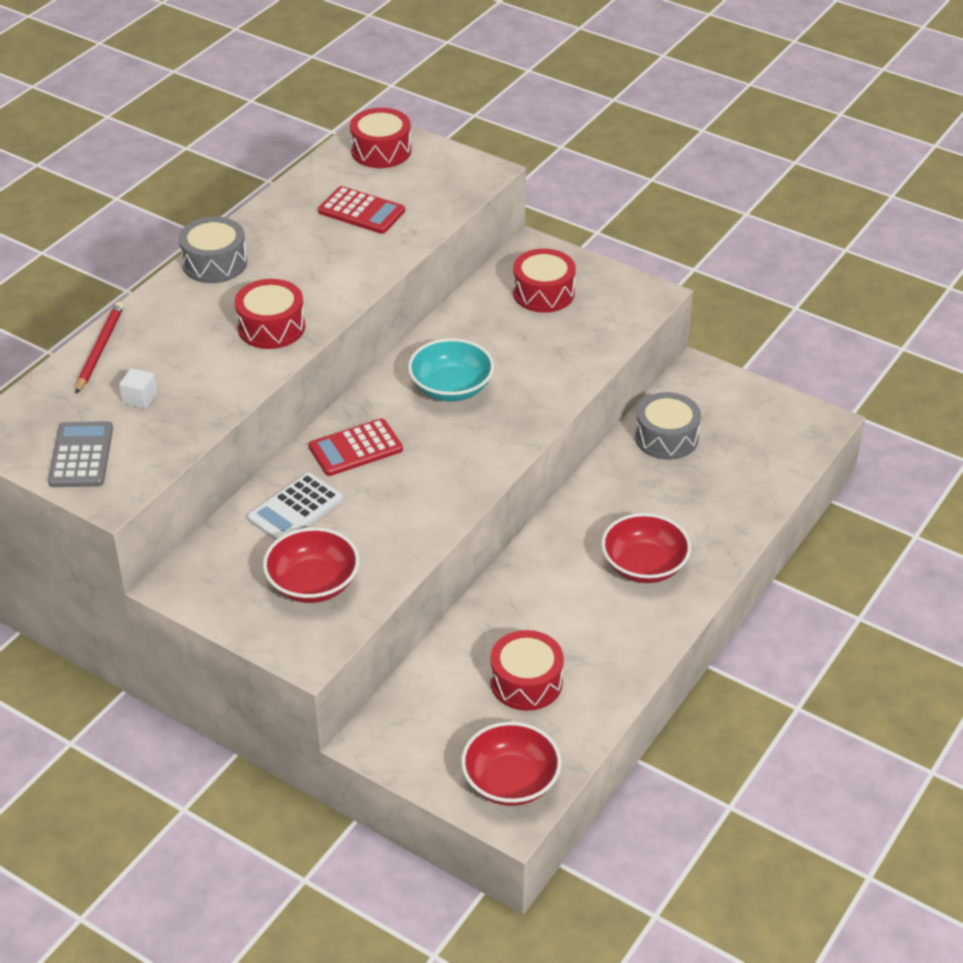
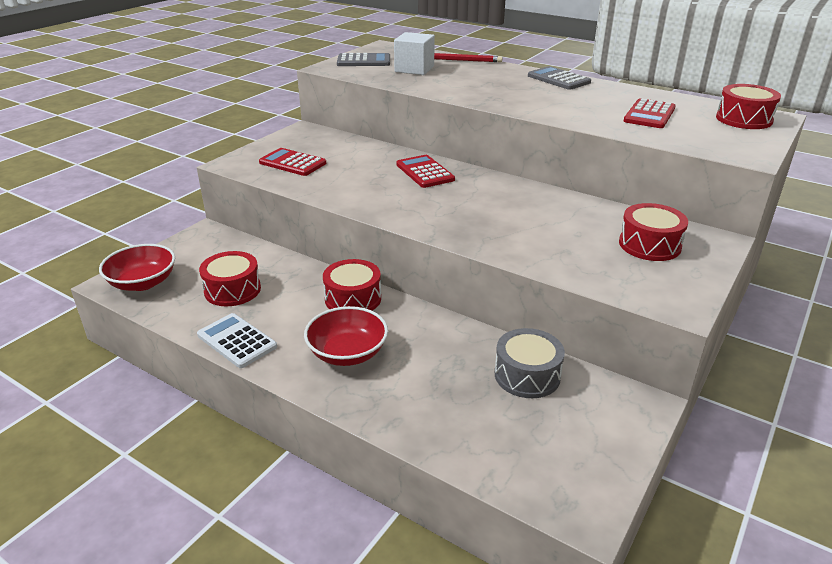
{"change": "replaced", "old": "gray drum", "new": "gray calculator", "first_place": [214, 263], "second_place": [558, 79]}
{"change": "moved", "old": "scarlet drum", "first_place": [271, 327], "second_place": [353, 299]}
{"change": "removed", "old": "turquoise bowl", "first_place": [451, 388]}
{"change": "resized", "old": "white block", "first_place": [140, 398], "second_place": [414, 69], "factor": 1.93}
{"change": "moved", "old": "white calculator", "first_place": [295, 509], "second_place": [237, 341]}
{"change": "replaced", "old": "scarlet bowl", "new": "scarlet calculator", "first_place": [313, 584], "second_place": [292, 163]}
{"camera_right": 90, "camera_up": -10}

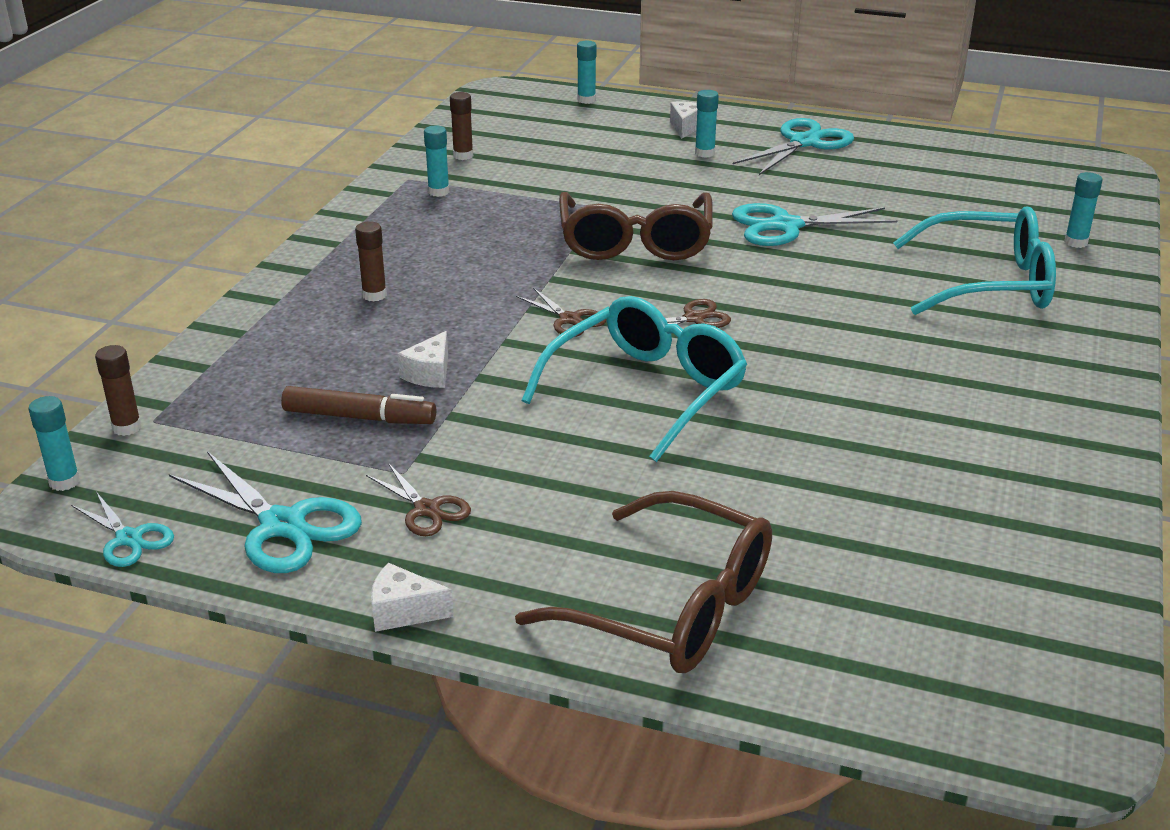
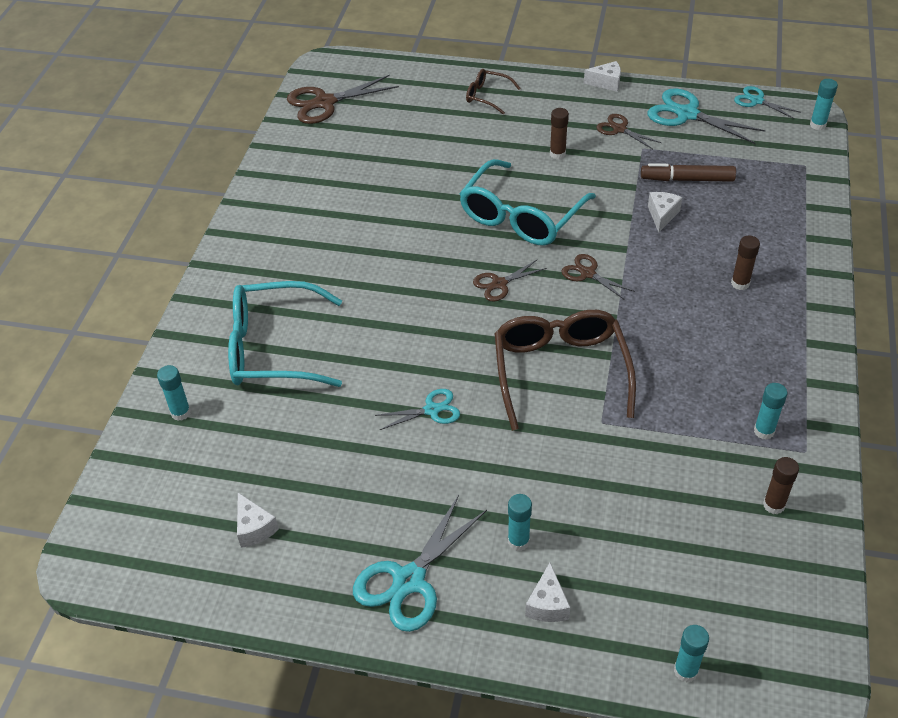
{"change": "resized", "old": "turquoise scissors", "first_place": [786, 226], "second_place": [432, 410], "factor": 0.58}
{"change": "moved", "old": "dark brown glue stick", "first_place": [127, 427], "second_place": [557, 154]}
{"change": "resized", "old": "dark brown glasses", "first_place": [671, 607], "second_place": [487, 96], "factor": 0.49}
{"change": "added", "new": "dark brown scissors", "second_place": [325, 103]}
{"change": "added", "new": "white piece of cheese", "second_place": [254, 528]}
{"camera_right": 175, "camera_up": 15}

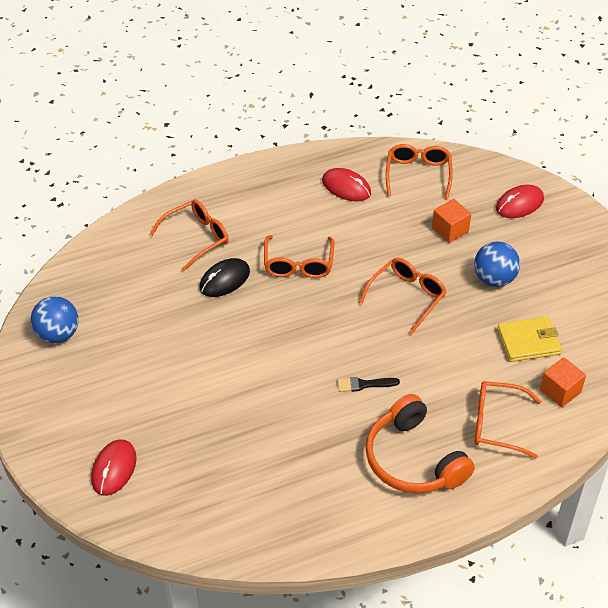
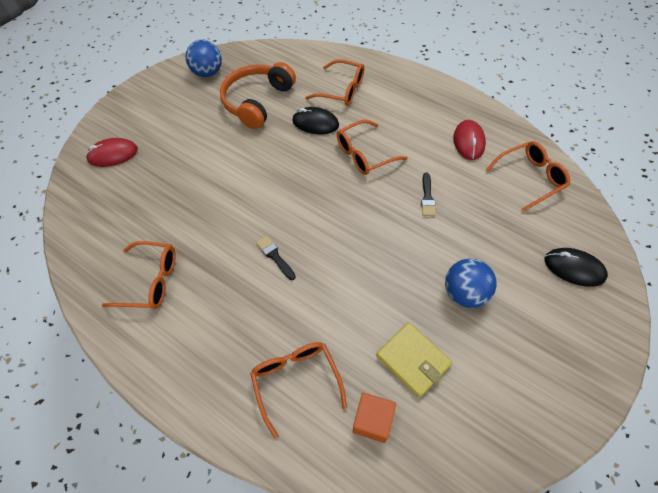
{"change": "recoloured", "old": "scarlet mouse", "new": "black mouse", "first_place": [519, 204], "second_place": [574, 268]}
{"change": "removed", "old": "orange block", "first_place": [450, 230]}
{"change": "moved", "old": "orange glasses", "first_place": [407, 296], "second_place": [151, 281]}
{"change": "moved", "old": "orange headset", "first_place": [413, 459], "second_place": [257, 101]}
{"change": "added", "new": "black paintbrush", "second_place": [427, 197]}
{"camera_right": 60, "camera_up": 10}

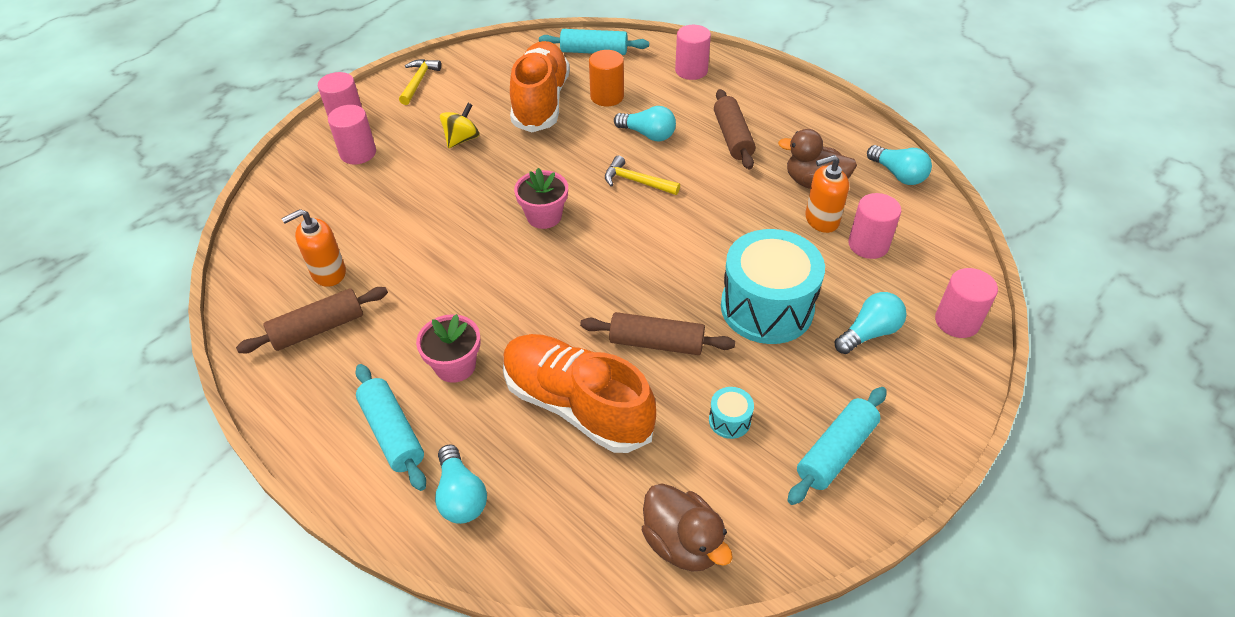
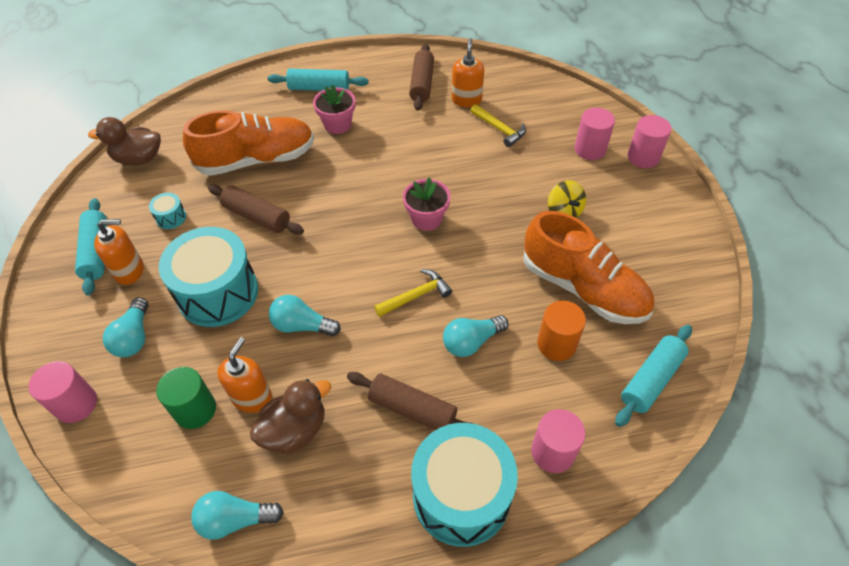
{"change": "moved", "old": "bright yellow claw hammer", "first_place": [418, 81], "second_place": [500, 129]}
{"change": "recoloured", "old": "rose-pink cylinder shape", "new": "green cylinder shape", "first_place": [868, 245], "second_place": [195, 410]}
{"change": "turned", "old": "dark brown pastry roller", "first_place": [656, 343], "second_place": [257, 217], "degrees": 75}
{"change": "moved", "old": "turquoise light bulb", "first_place": [461, 496], "second_place": [302, 325]}
{"change": "added", "new": "orange soap pump", "second_place": [129, 271]}
{"change": "added", "new": "turquoise drum", "second_place": [461, 495]}
{"camera_right": 125, "camera_up": 5}

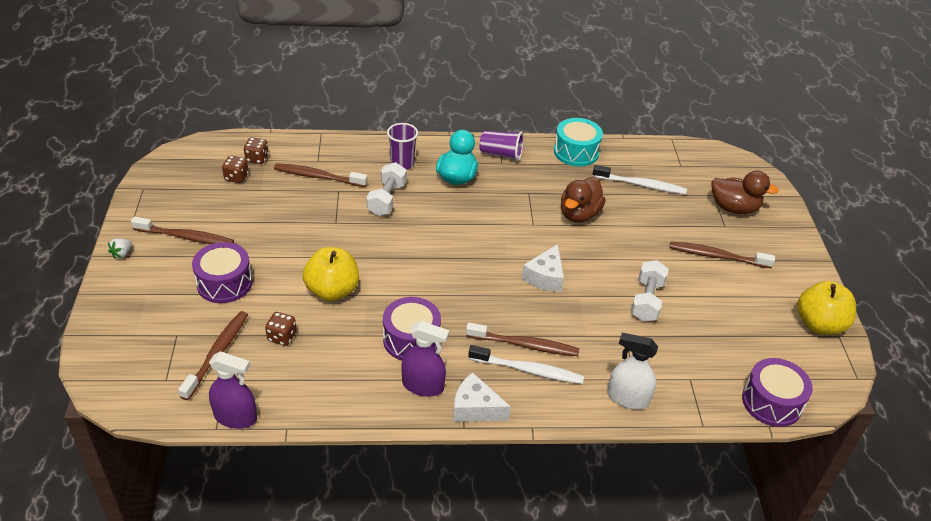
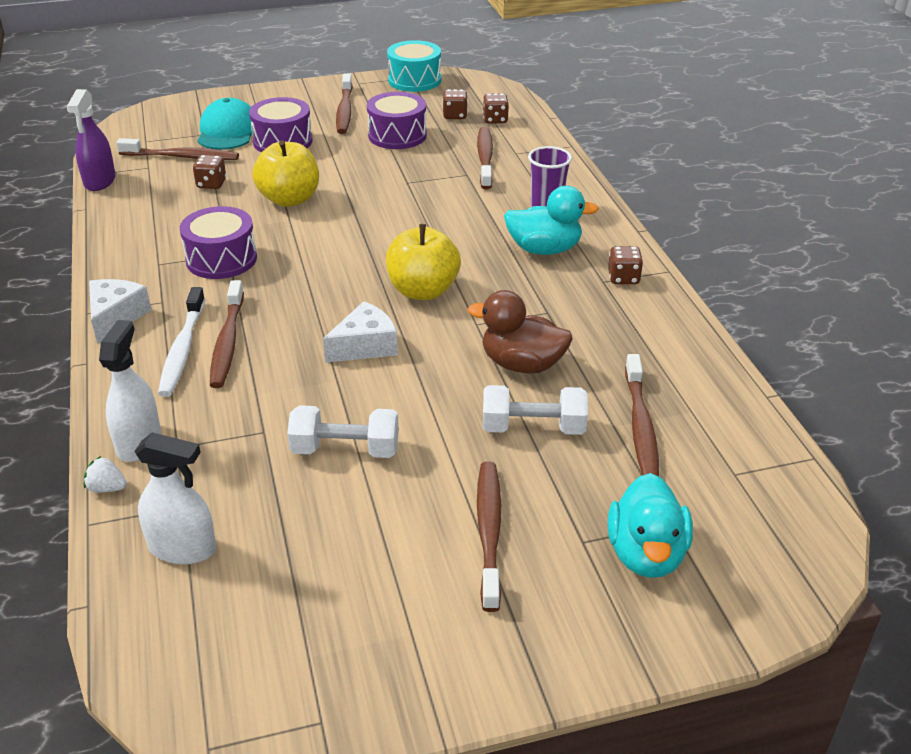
{"change": "moved", "old": "turquoise drum", "first_place": [576, 152], "second_place": [414, 80]}
{"change": "replaced", "old": "royal purple beaker", "new": "dark brown game die", "first_place": [501, 154], "second_place": [623, 278]}
{"change": "moved", "old": "white hand weight", "first_place": [387, 199], "second_place": [533, 428]}
{"change": "recoloured", "old": "white tooth brush", "new": "dark brown tooth brush", "first_place": [641, 185], "second_place": [640, 426]}
{"change": "recoloured", "old": "dark brown rubber duck", "new": "turquoise rubber duck", "first_place": [734, 208], "second_place": [646, 554]}
{"change": "moved", "old": "white strawberry", "first_place": [122, 254], "second_place": [107, 488]}
{"change": "turned", "old": "white piece of cheese", "first_place": [545, 277], "second_place": [365, 346], "degrees": 135}
{"change": "moved", "old": "bright yellow apple fruit", "first_place": [819, 324], "second_place": [423, 291]}
{"change": "removed", "old": "royal purple spray cleaner", "first_place": [423, 386]}
{"change": "moved", "old": "royal purple drum", "first_place": [771, 402], "second_place": [397, 135]}
{"change": "added", "new": "turquoise cap", "second_place": [228, 131]}
{"change": "added", "new": "white spray cleaner", "second_place": [182, 548]}
{"camera_right": 80, "camera_up": -5}

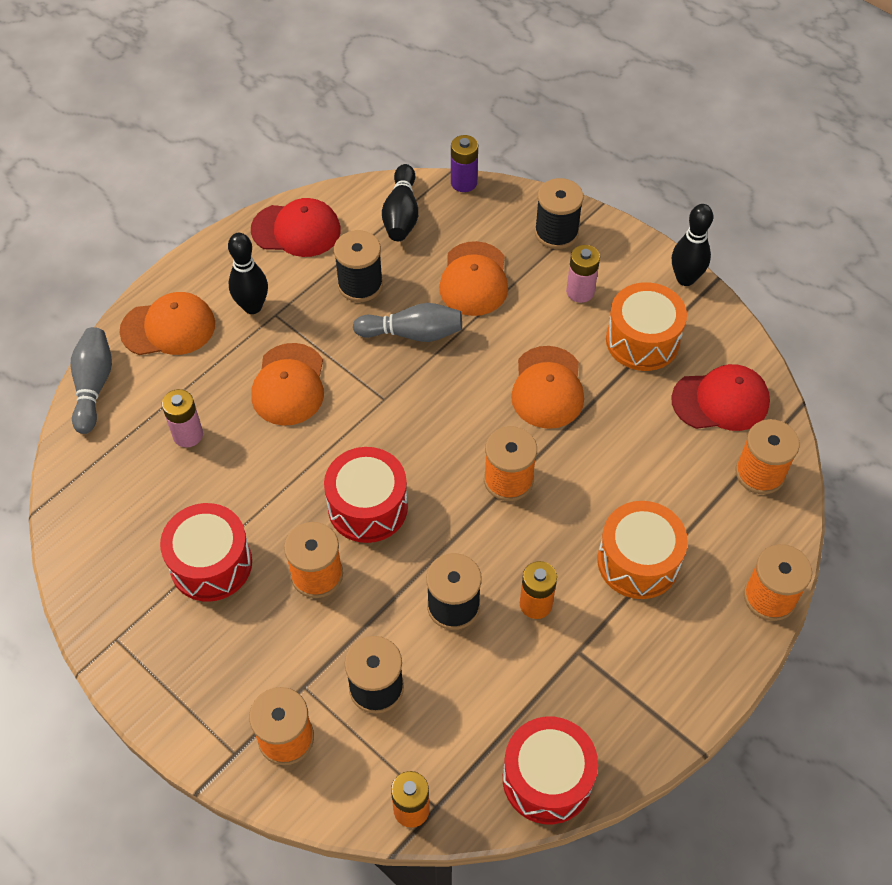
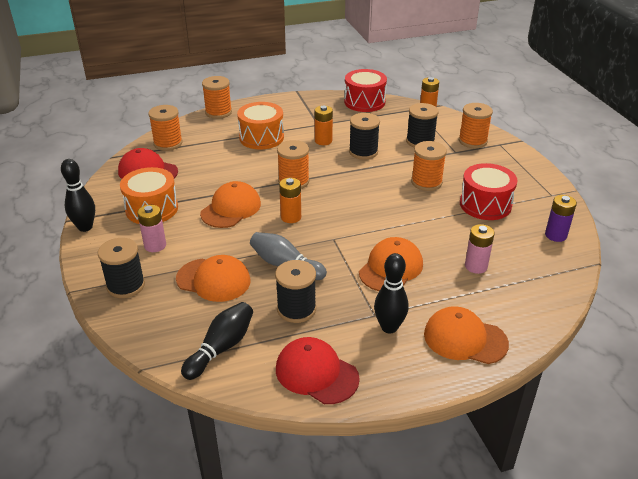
{"change": "moved", "old": "royal purple power cell", "first_place": [463, 182], "second_place": [555, 235]}
{"change": "turned", "old": "orange cap", "first_place": [474, 279], "second_place": [213, 280], "degrees": 75}
{"change": "removed", "old": "gray skittle", "first_place": [93, 386]}
{"change": "removed", "old": "scarlet drum", "first_place": [367, 507]}
{"change": "added", "new": "orange power cell", "second_place": [291, 217]}
{"camera_right": -150, "camera_up": -20}

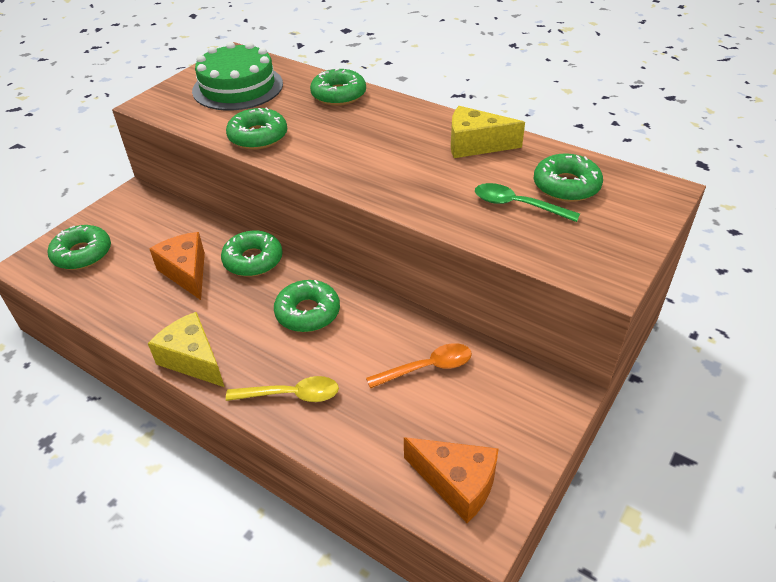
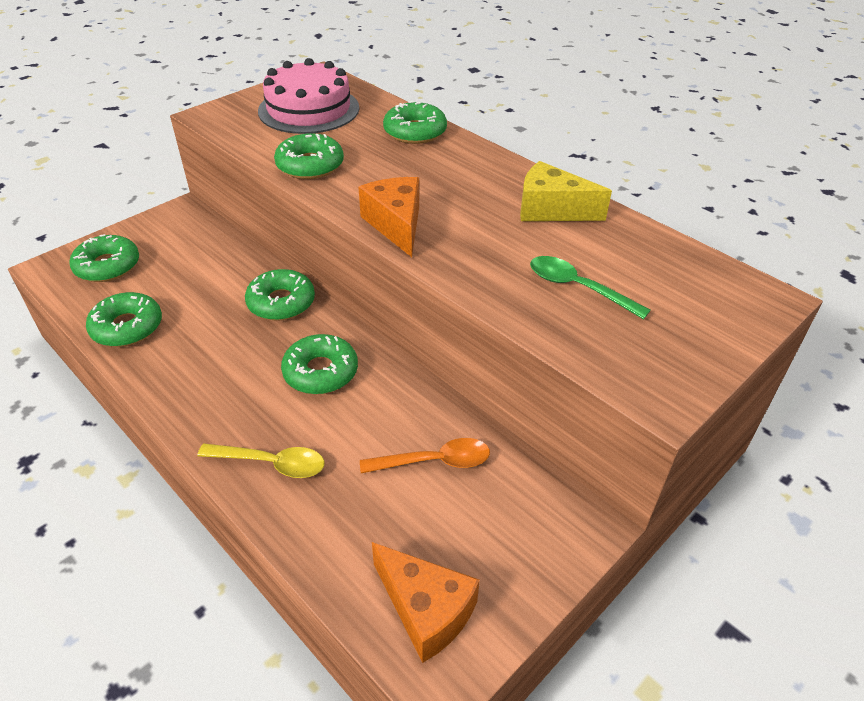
{"change": "recoloured", "old": "green gateau", "new": "rose-pink gateau", "first_place": [238, 87], "second_place": [309, 109]}
{"change": "moved", "old": "green glazed donut", "first_place": [566, 186], "second_place": [127, 327]}
{"change": "moved", "old": "orange piece of cheese", "first_place": [186, 272], "second_place": [396, 225]}
{"change": "removed", "old": "bright yellow piece of cheese", "first_place": [193, 359]}
{"camera_right": 10, "camera_up": 0}

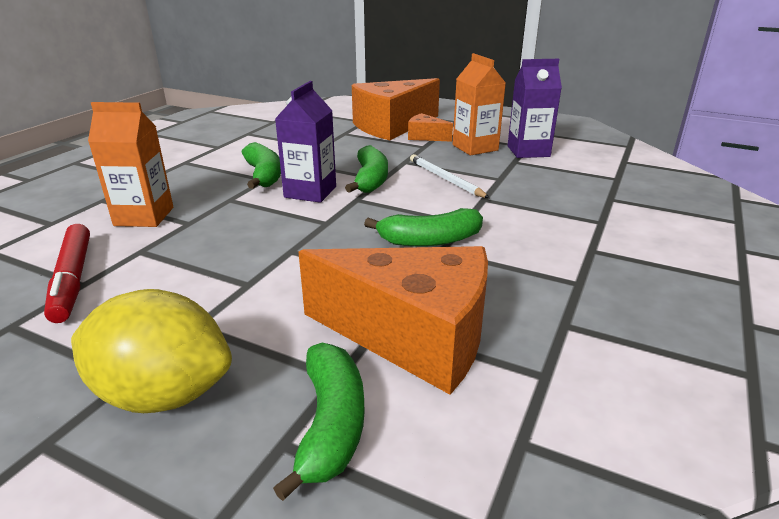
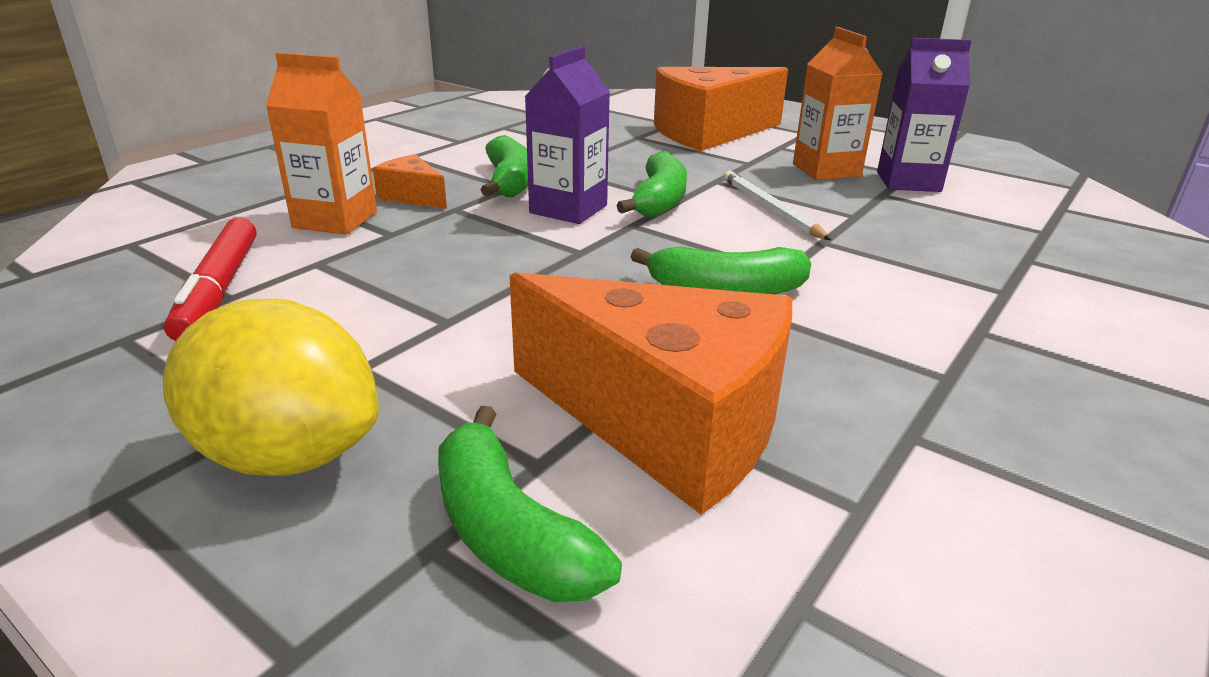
{"change": "moved", "old": "orange piece of cheese", "first_place": [425, 137], "second_place": [413, 196]}
{"change": "turned", "old": "green banana", "first_place": [331, 425], "second_place": [509, 532], "degrees": 135}
{"camera_right": 10, "camera_up": 0}

